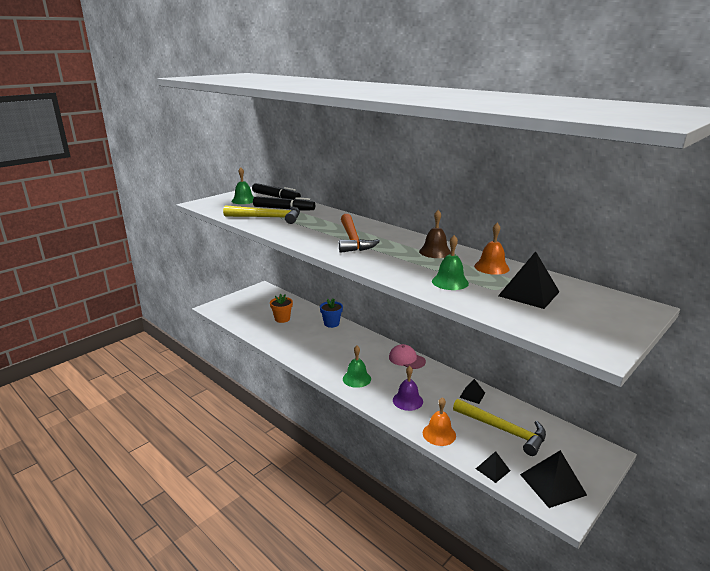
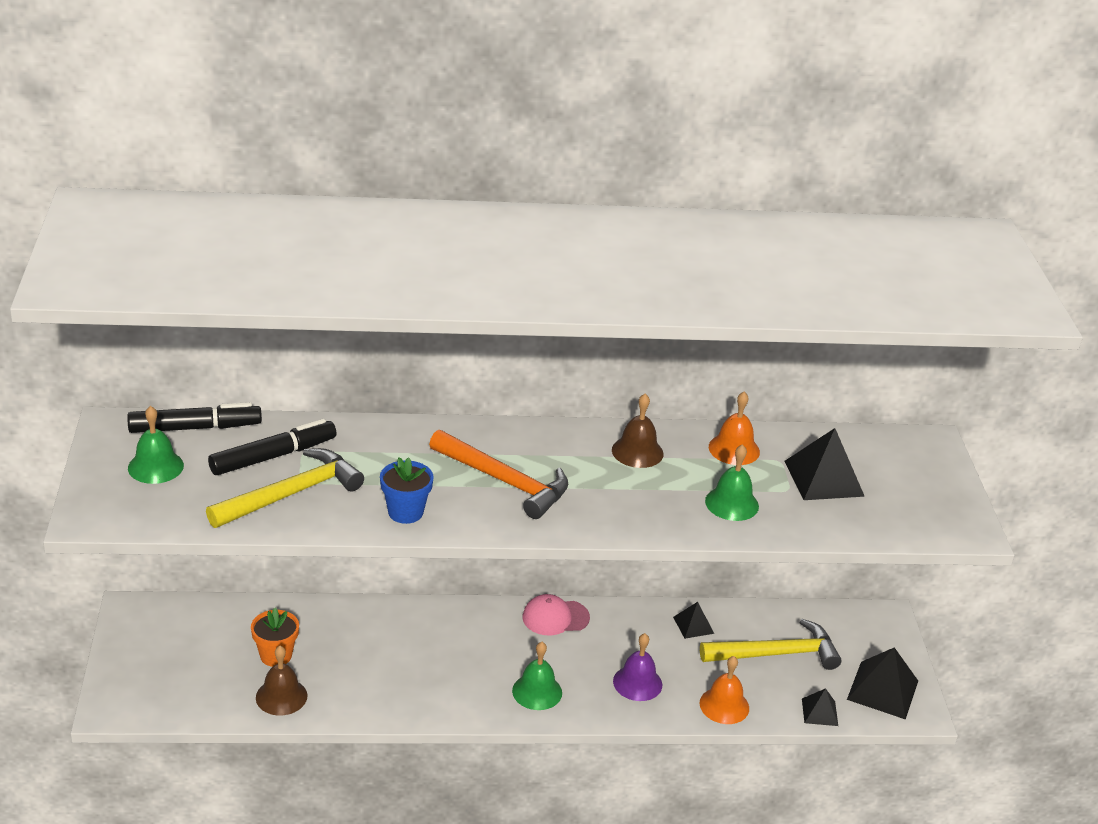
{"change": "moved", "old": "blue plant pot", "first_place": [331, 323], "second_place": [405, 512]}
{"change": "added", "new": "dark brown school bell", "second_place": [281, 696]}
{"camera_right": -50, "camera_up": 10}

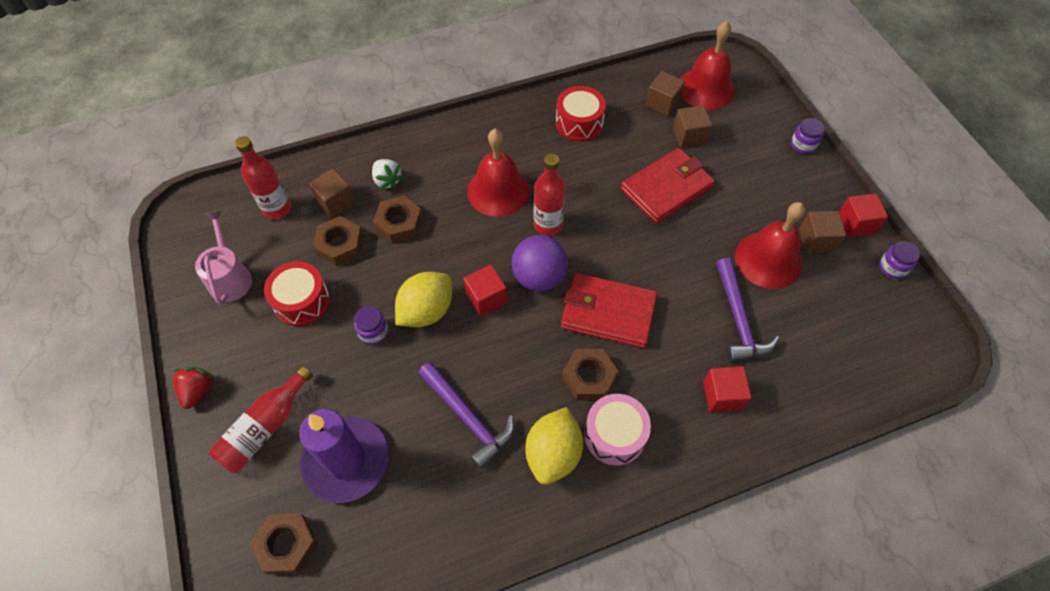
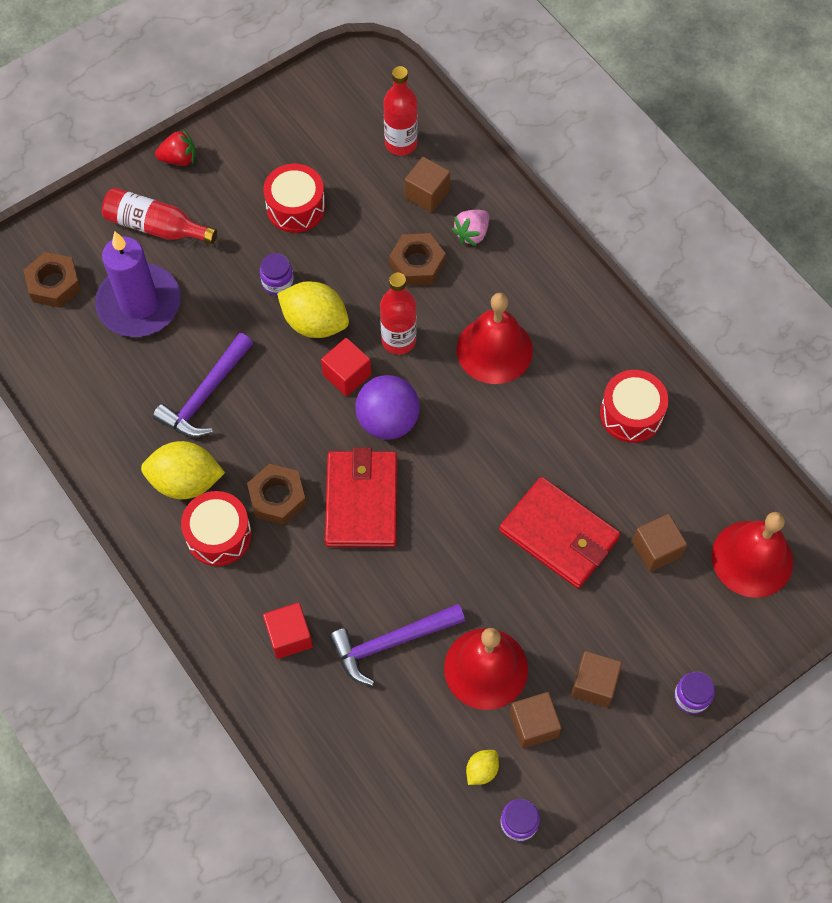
{"change": "moved", "old": "dark brown block", "first_place": [662, 103], "second_place": [594, 684]}
{"change": "moved", "old": "scarlet bottle", "first_place": [548, 225], "second_place": [398, 340]}
{"change": "recoloured", "old": "white strawberry", "new": "rose-pink strawberry", "first_place": [387, 181], "second_place": [472, 234]}
{"change": "removed", "old": "scarlet block", "first_place": [856, 224]}
{"change": "removed", "old": "rose-pink watering pot", "first_place": [230, 277]}
{"change": "removed", "old": "dark brown hex nut", "first_place": [340, 245]}
{"change": "recoloured", "old": "rose-pink drum", "new": "scarlet drum", "first_place": [614, 435], "second_place": [219, 535]}
{"change": "added", "new": "bright yellow citrus fruit", "second_place": [481, 770]}
{"camera_right": 75, "camera_up": 5}

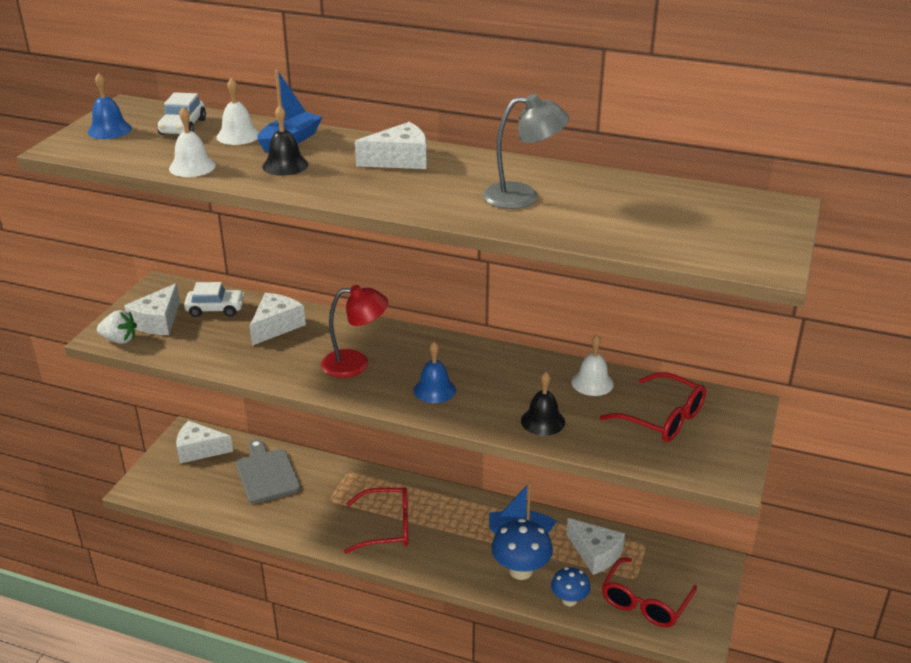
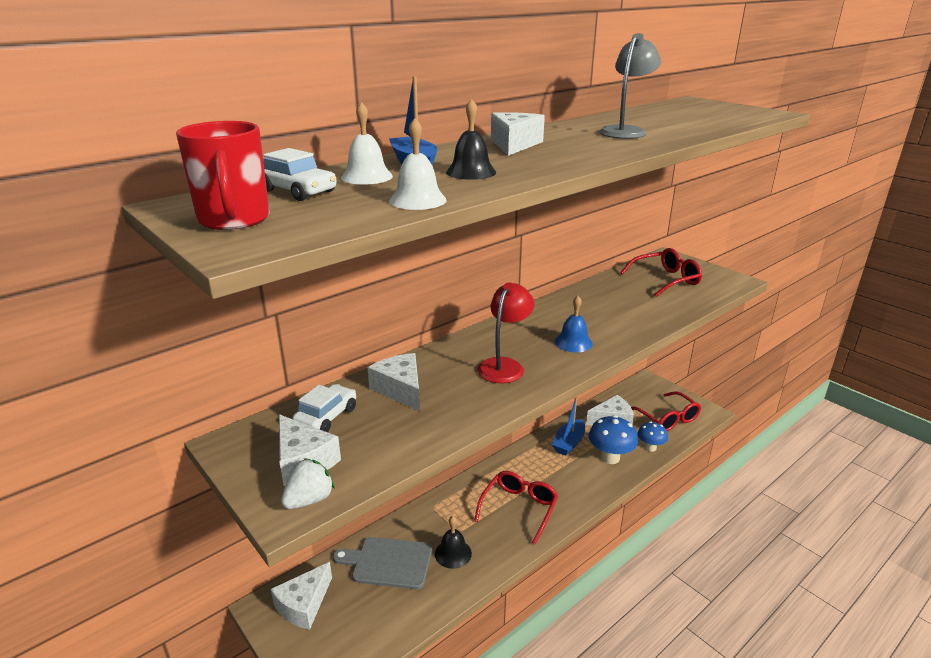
{"change": "replaced", "old": "blue school bell", "new": "scarlet coffee mug", "first_place": [109, 130], "second_place": [234, 220]}
{"change": "removed", "old": "white school bell", "first_place": [592, 383]}
{"change": "moved", "old": "black school bell", "first_place": [543, 421], "second_place": [453, 553]}
{"camera_right": -60, "camera_up": -5}

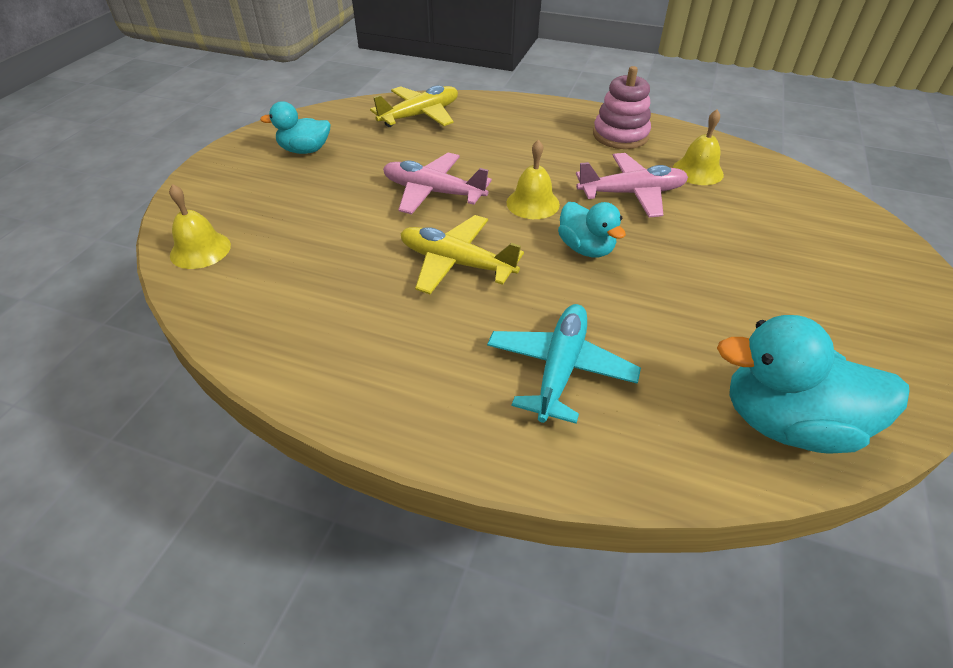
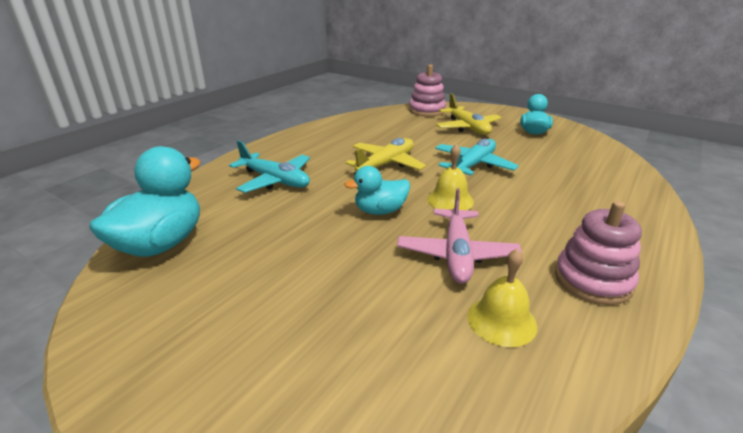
{"change": "moved", "old": "bright yellow aeroplane", "first_place": [420, 115], "second_place": [467, 128]}
{"change": "recoloured", "old": "rose-pink aeroplane", "new": "turquoise aeroplane", "first_place": [433, 192], "second_place": [473, 165]}
{"change": "replaced", "old": "bright yellow school bell", "new": "rose-pink stacking rings", "first_place": [200, 250], "second_place": [427, 110]}
{"camera_right": 105, "camera_up": -15}

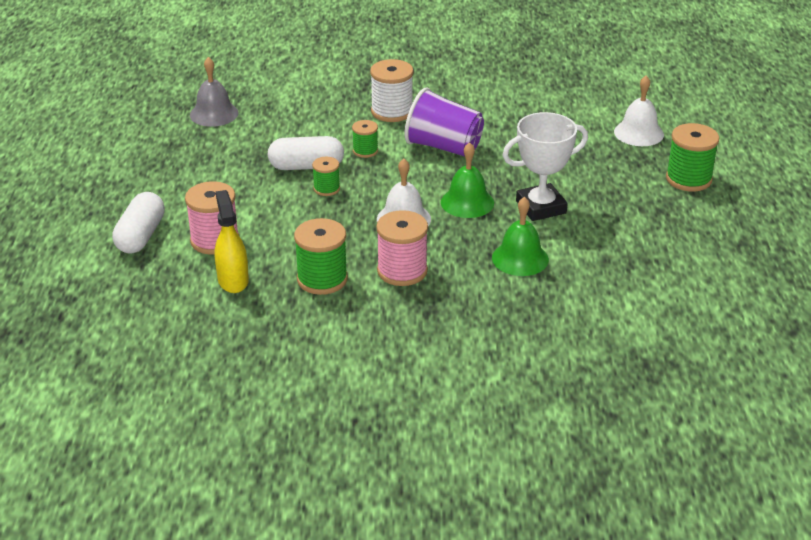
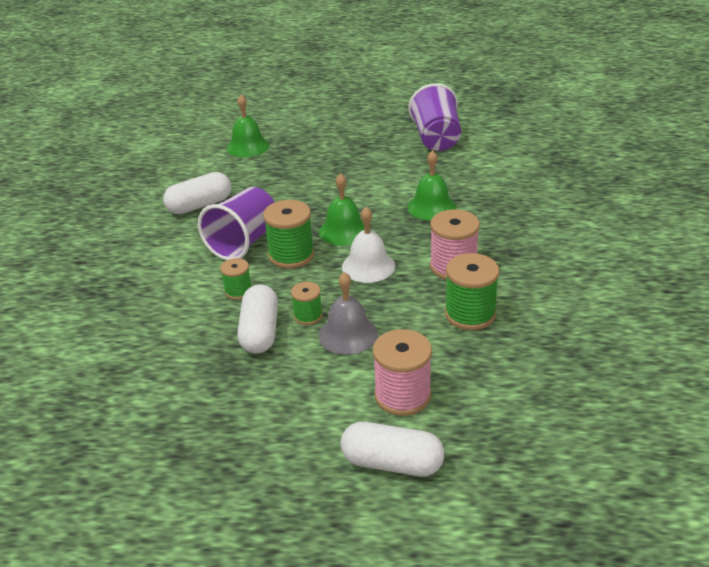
{"change": "moved", "old": "gray school bell", "first_place": [214, 114], "second_place": [348, 334]}
{"change": "removed", "old": "white spool", "first_place": [392, 111]}
{"change": "recoloured", "old": "white school bell", "new": "green school bell", "first_place": [638, 133], "second_place": [248, 146]}
{"change": "removed", "old": "white award cup", "first_place": [541, 207]}
{"change": "moved", "old": "green spool", "first_place": [688, 179], "second_place": [291, 255]}
{"change": "removed", "old": "bright yellow spray cleaner", "first_place": [233, 280]}
{"change": "added", "new": "royal purple beaker", "second_place": [436, 139]}
{"change": "added", "new": "white pill shape", "second_place": [199, 205]}
{"camera_right": -85, "camera_up": 0}

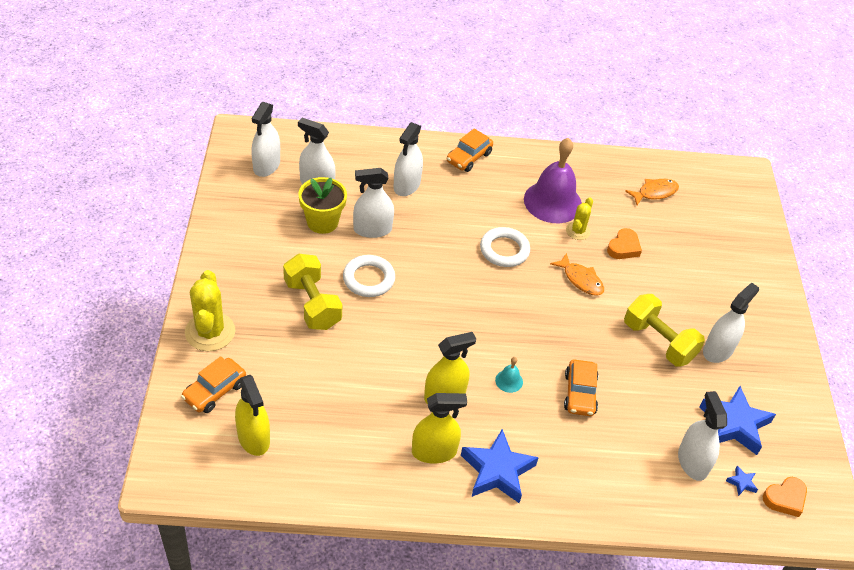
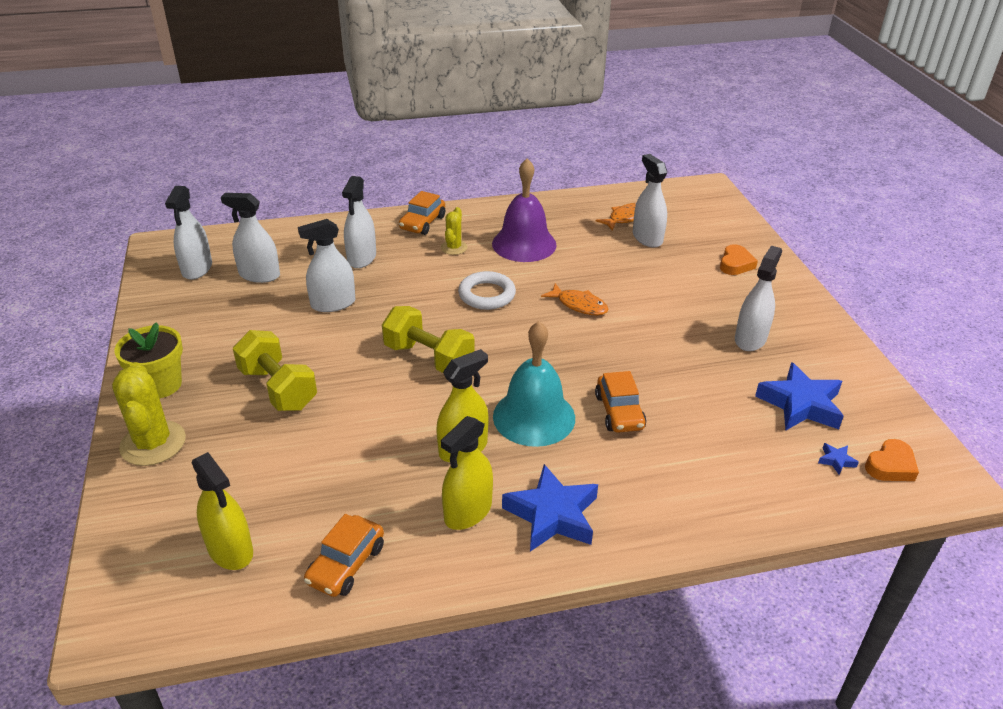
{"change": "moved", "old": "bright yellow plant pot", "first_place": [322, 222], "second_place": [160, 385]}
{"change": "moved", "old": "bright yellow saguaro cactus", "first_place": [578, 231], "second_place": [454, 247]}
{"change": "moved", "old": "orange heart", "first_place": [623, 247], "second_place": [735, 264]}
{"change": "removed", "old": "white torus", "first_place": [368, 279]}
{"change": "moved", "old": "bright yellow hand weight", "first_place": [658, 341], "second_place": [429, 358]}
{"change": "moved", "old": "orange automobile", "first_place": [214, 391], "second_place": [346, 564]}
{"change": "resized", "old": "turquoise school bell", "first_place": [509, 381], "second_place": [534, 417], "factor": 2.44}
{"change": "moved", "old": "white spray cleaner", "first_place": [692, 462], "second_place": [647, 238]}
{"change": "turned", "old": "bright yellow spray cleaner", "first_place": [434, 451], "second_place": [468, 511], "degrees": 150}
{"camera_right": -10, "camera_up": -10}

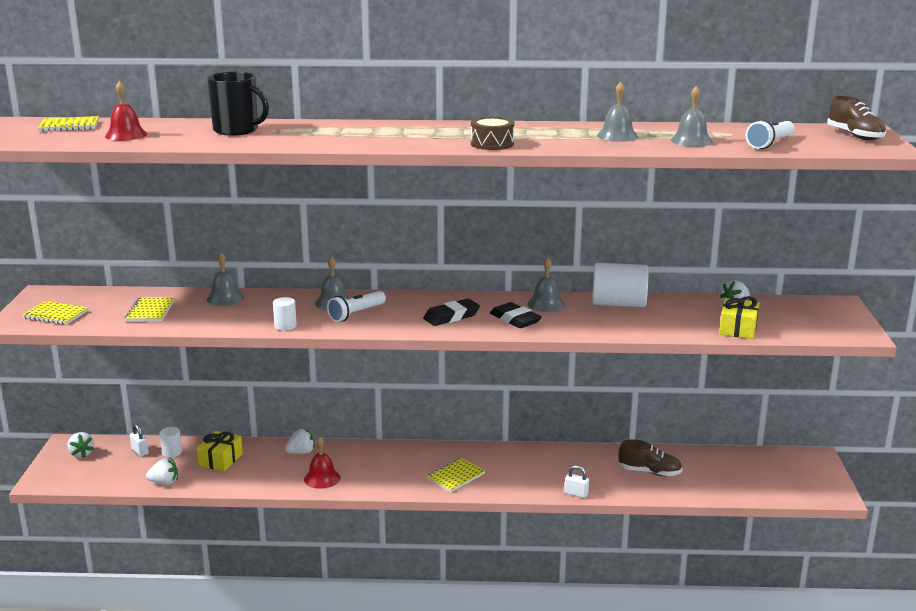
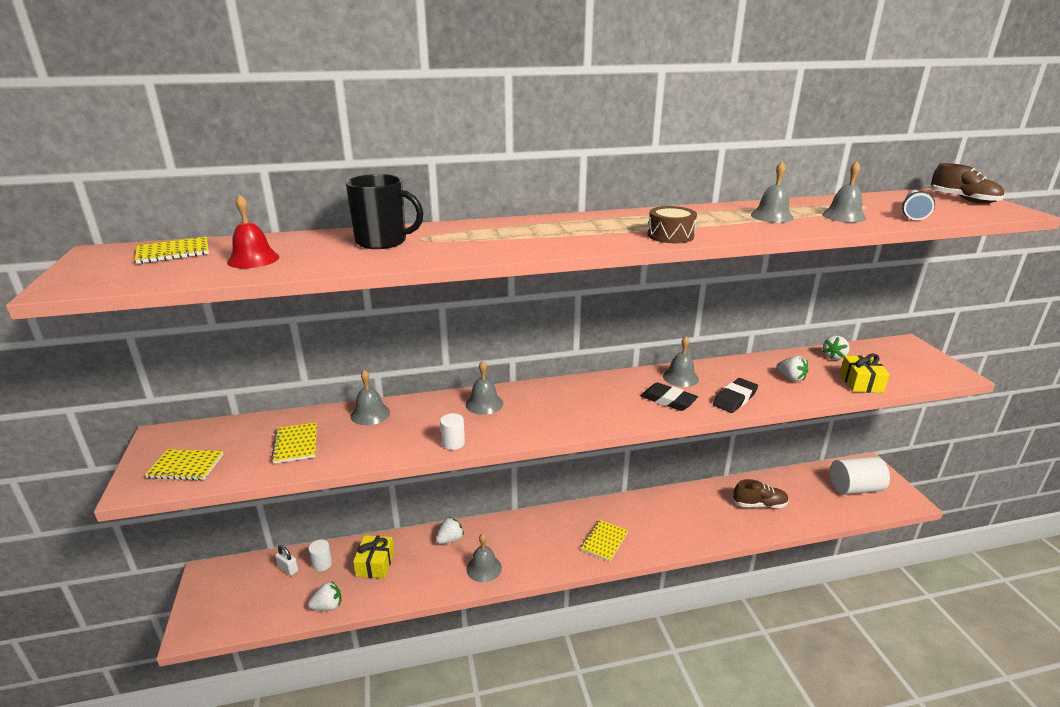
{"change": "moved", "old": "white cylinder shape", "first_place": [618, 304], "second_place": [855, 488]}
{"change": "removed", "old": "white flashlight", "first_place": [356, 314]}
{"change": "moved", "old": "black pencil eraser", "first_place": [451, 316], "second_place": [734, 399]}
{"change": "moved", "old": "white strawberry", "first_place": [81, 454], "second_place": [791, 378]}
{"change": "recoloured", "old": "scarlet school bell", "new": "gray school bell", "first_place": [322, 478], "second_place": [484, 568]}
{"change": "removed", "old": "white small lock", "first_place": [576, 494]}
{"camera_right": -15, "camera_up": 5}

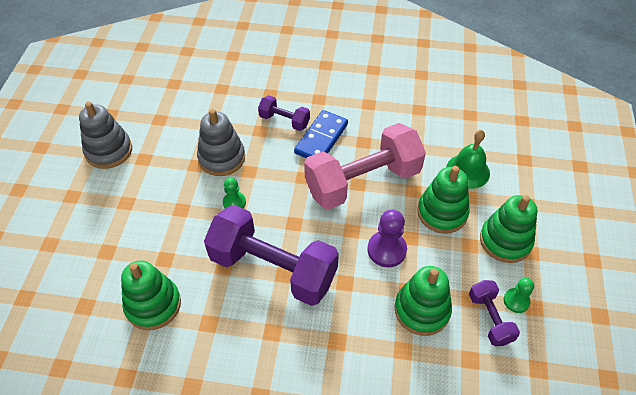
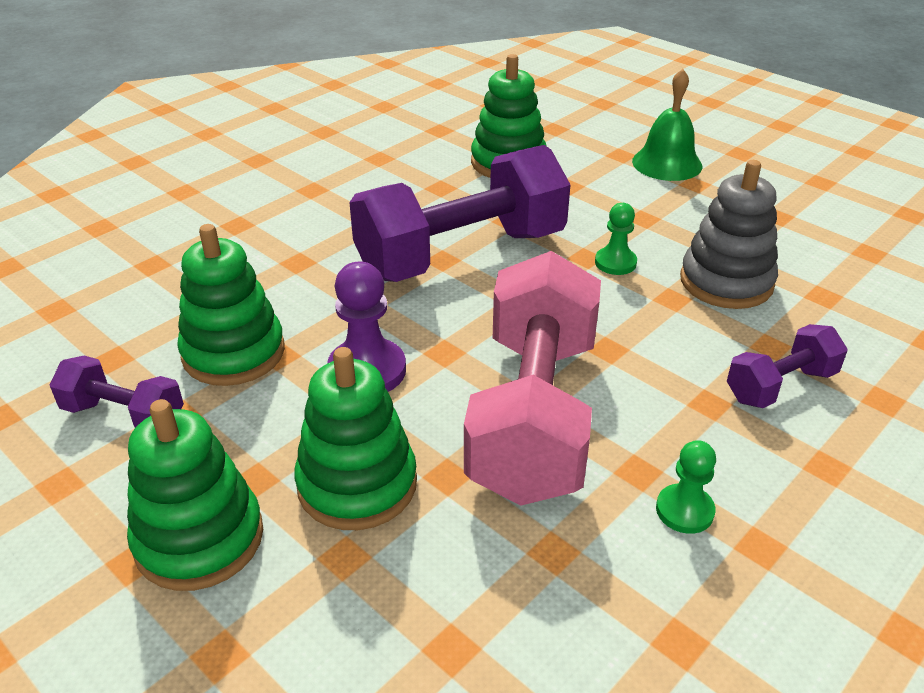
{"change": "removed", "old": "gray stacking rings", "first_place": [109, 151]}
{"change": "removed", "old": "blue domino piece", "first_place": [321, 138]}
{"change": "moved", "old": "green school bell", "first_place": [467, 171], "second_place": [667, 163]}
{"change": "moved", "old": "green pawn", "first_place": [516, 301], "second_place": [684, 510]}
{"camera_right": 125, "camera_up": -15}

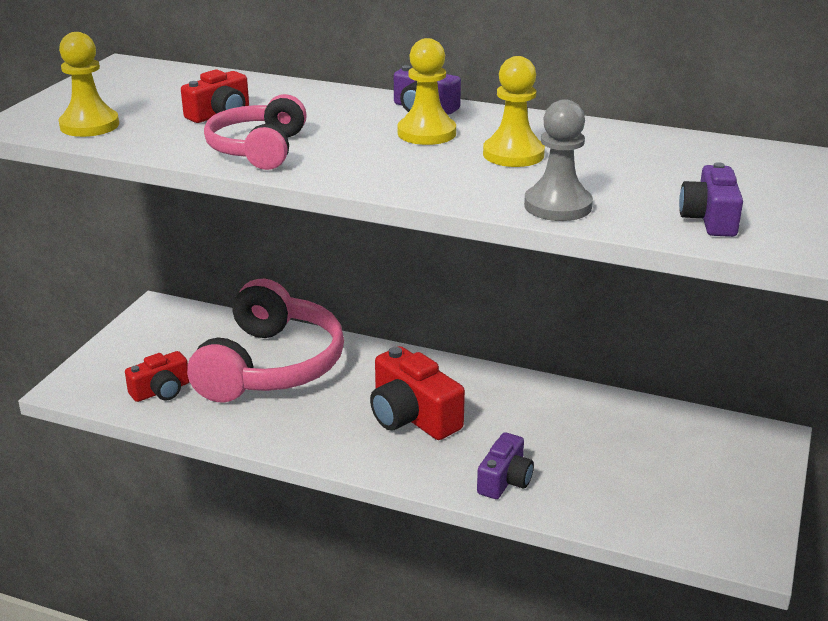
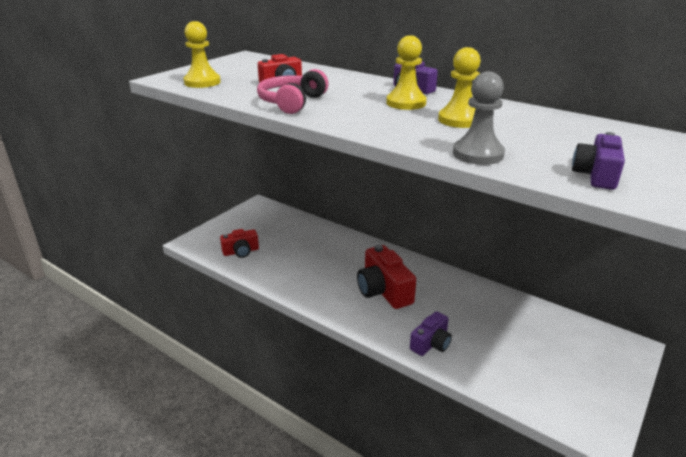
{"change": "removed", "old": "rose-pink headset", "first_place": [270, 366]}
{"camera_right": 15, "camera_up": 0}

